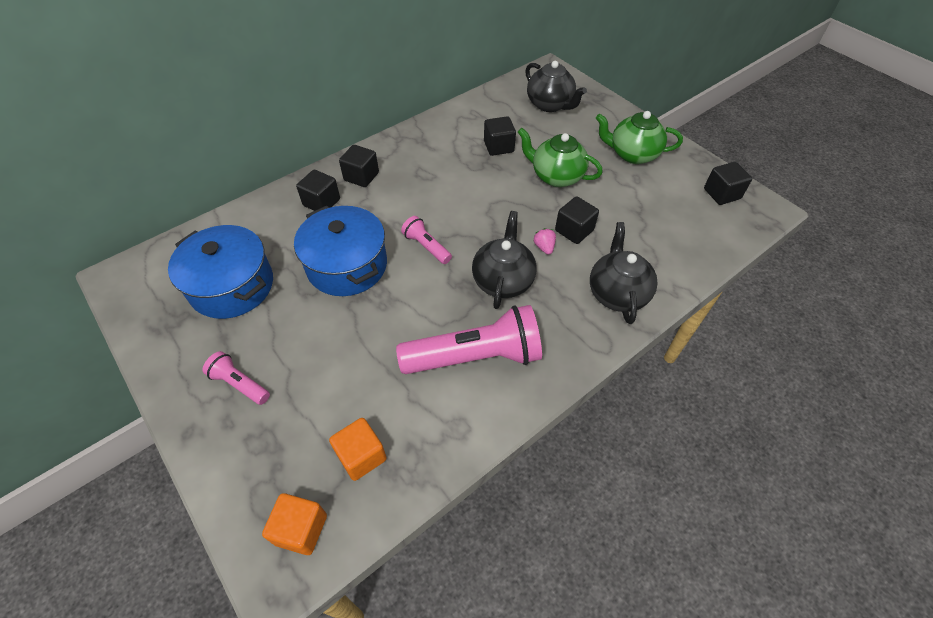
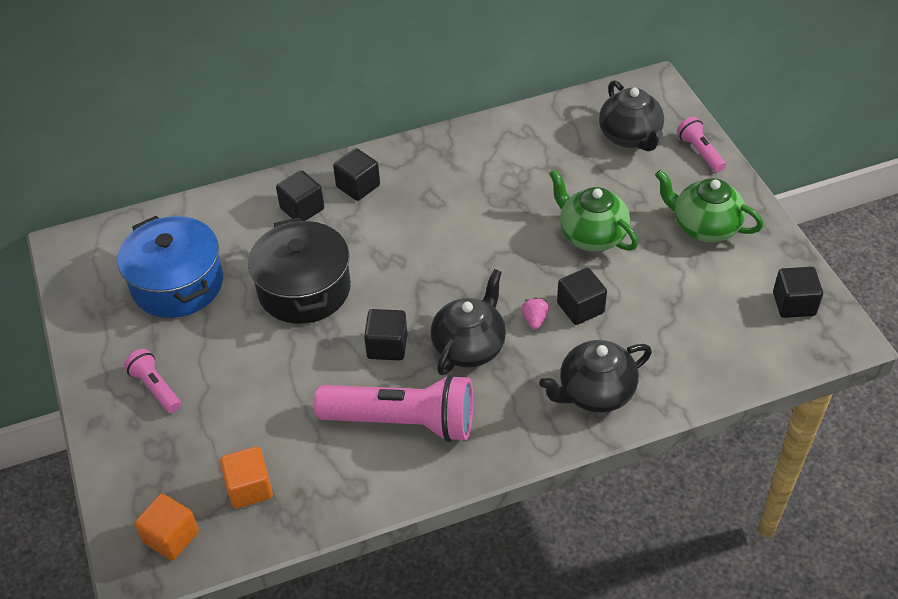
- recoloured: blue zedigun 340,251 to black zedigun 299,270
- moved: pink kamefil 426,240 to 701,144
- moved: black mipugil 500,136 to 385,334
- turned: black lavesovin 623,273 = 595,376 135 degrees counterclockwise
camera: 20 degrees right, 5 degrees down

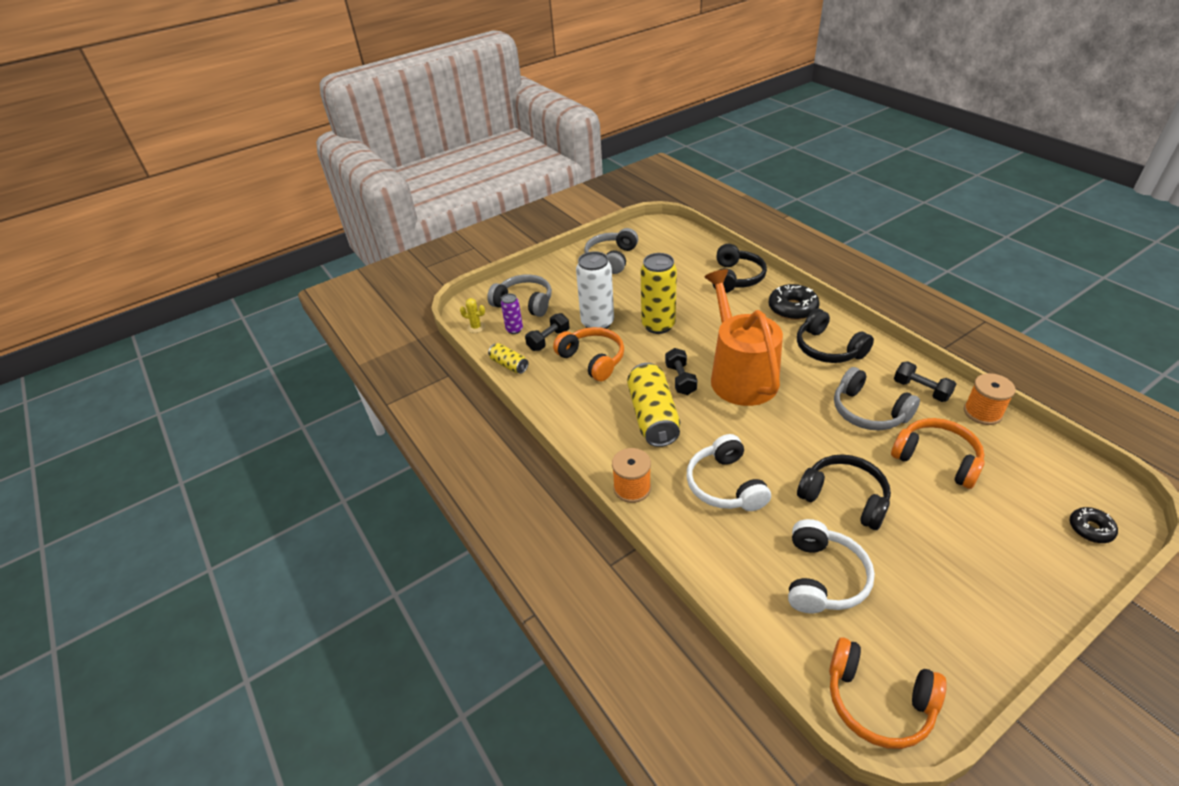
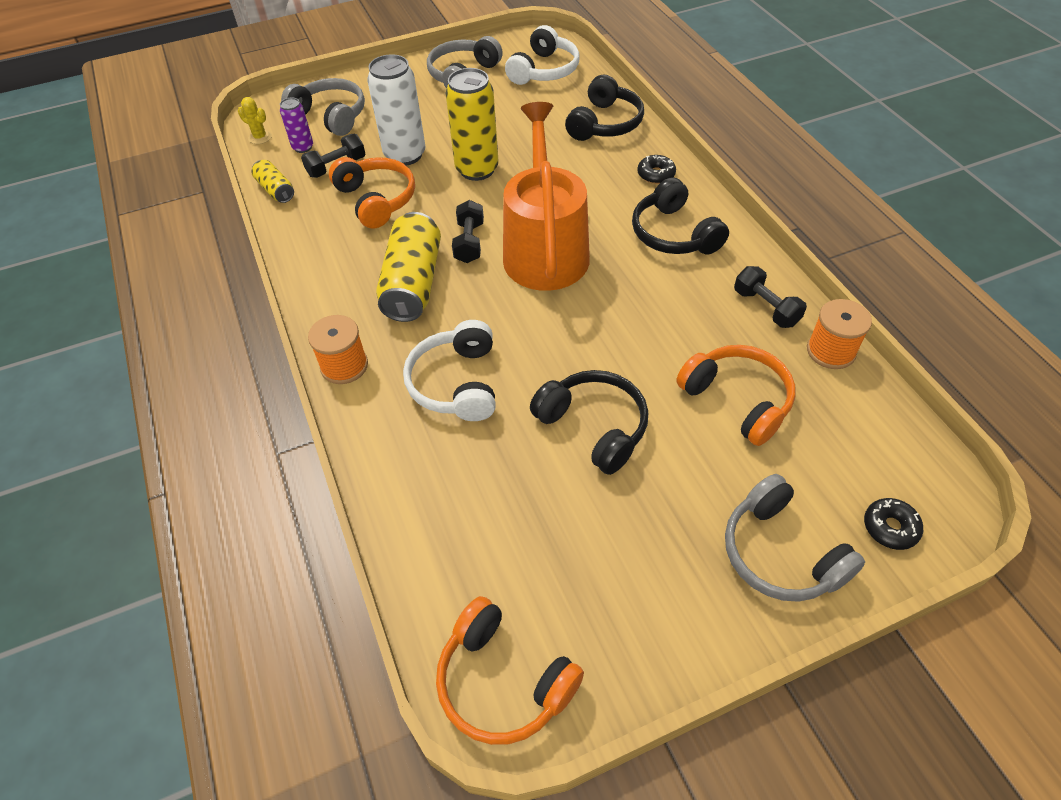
- resized: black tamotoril 794,302 = 656,169 x0.59
- moved: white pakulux 831,566 to 542,55
- moved: grey pakulux 877,398 to 795,538
camera: 10 degrees right, 10 degrees up

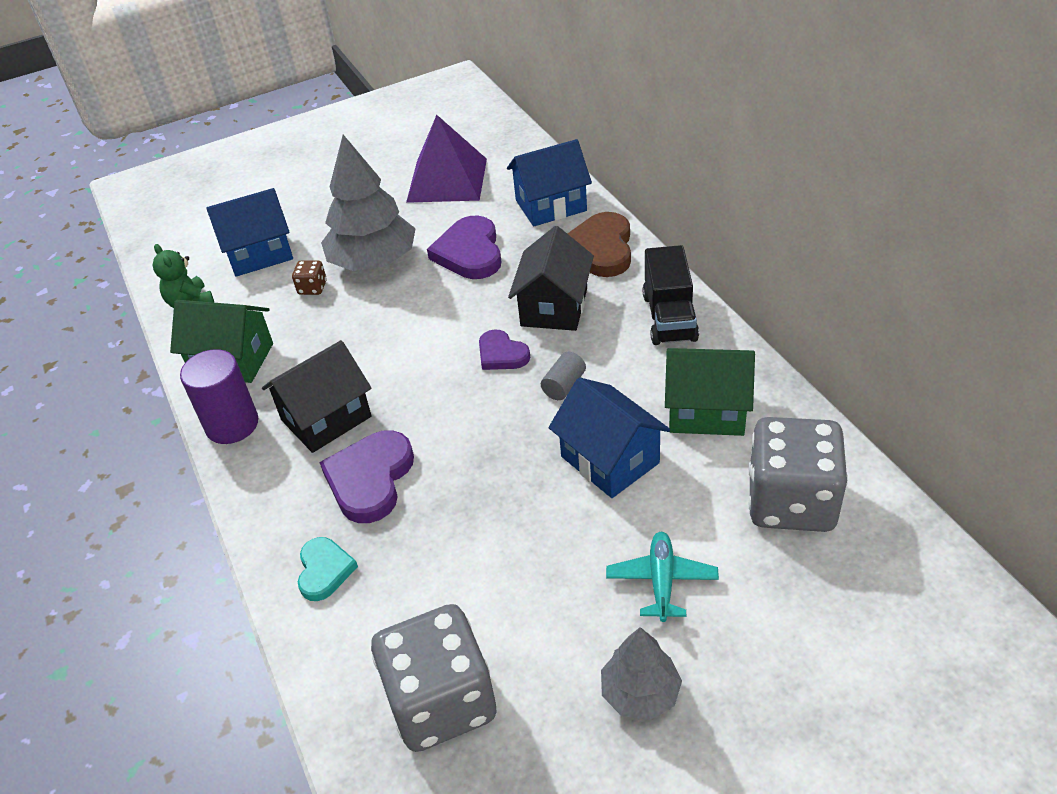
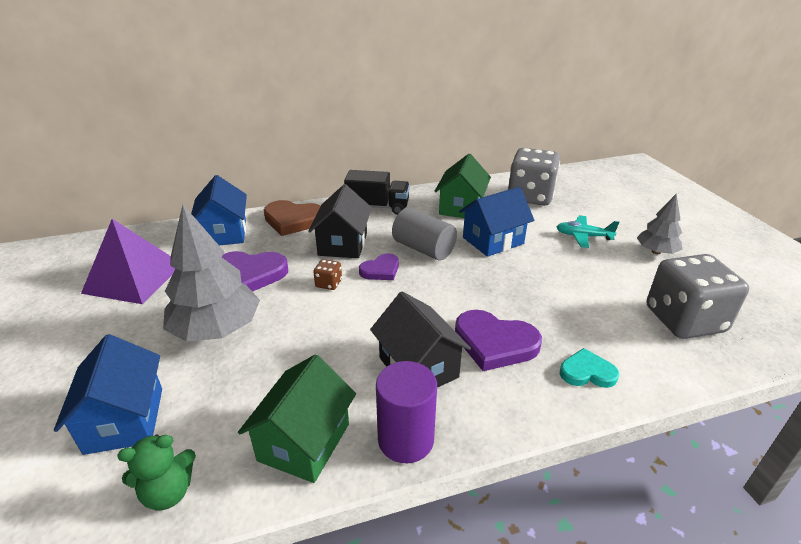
- moved: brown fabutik 309,278 to 327,274
- turned: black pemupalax 551,278 = 340,221 75 degrees clockwise
- resized: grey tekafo 563,376 = 424,234 x1.87
camera: 85 degrees left, 10 degrees down

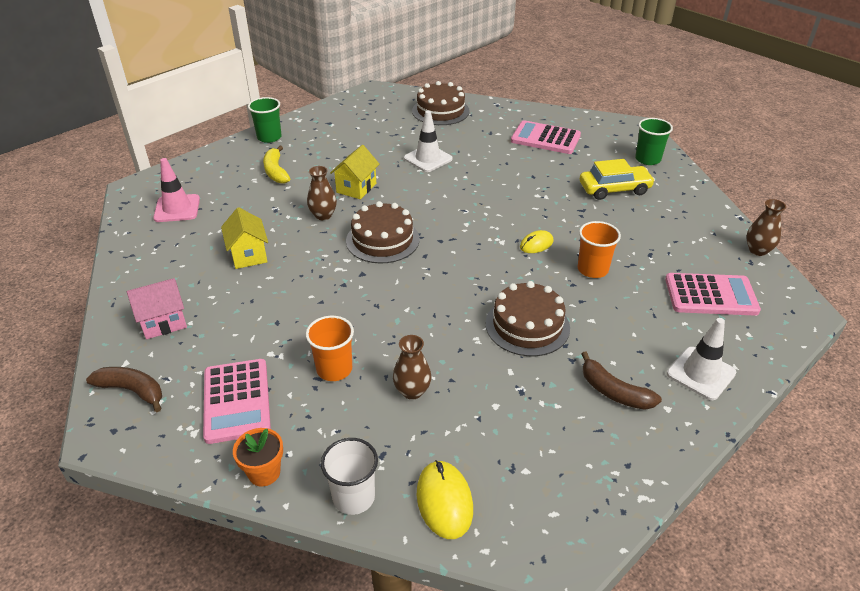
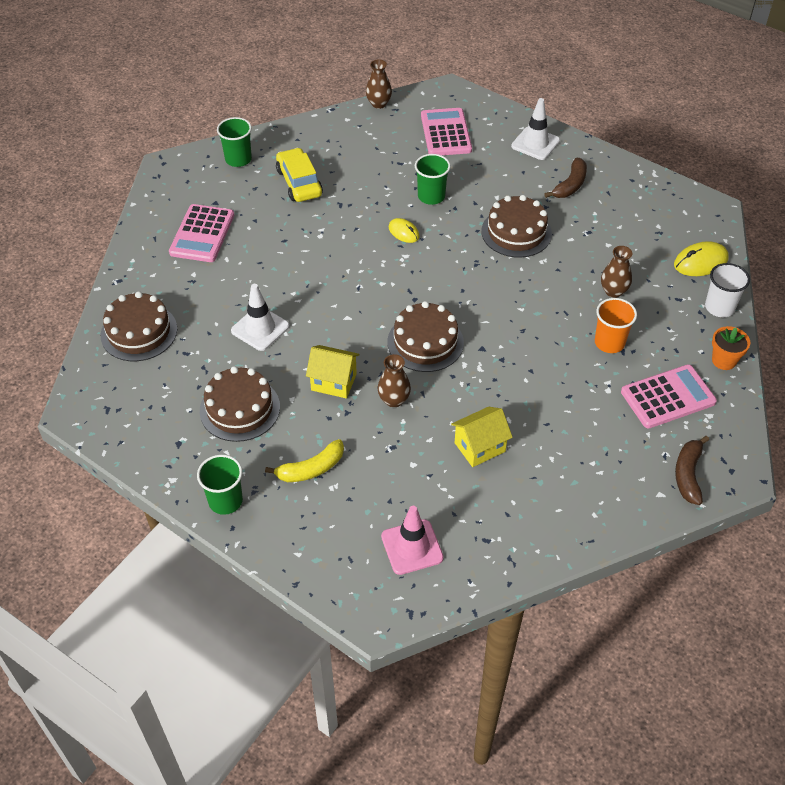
- removed: pink pemupalax 157,308
- recoloured: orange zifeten 599,249 to green zifeten 433,179
- added: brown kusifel 240,404
camera: 100 degrees left, 10 degrees up

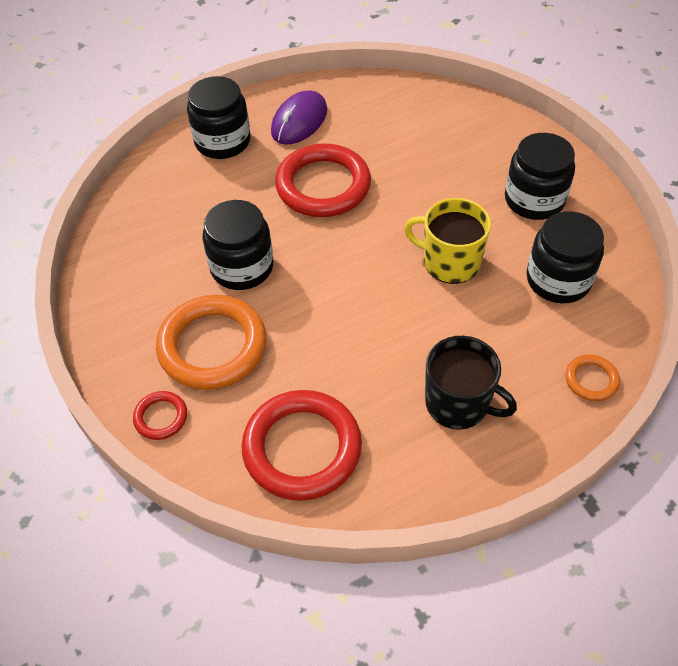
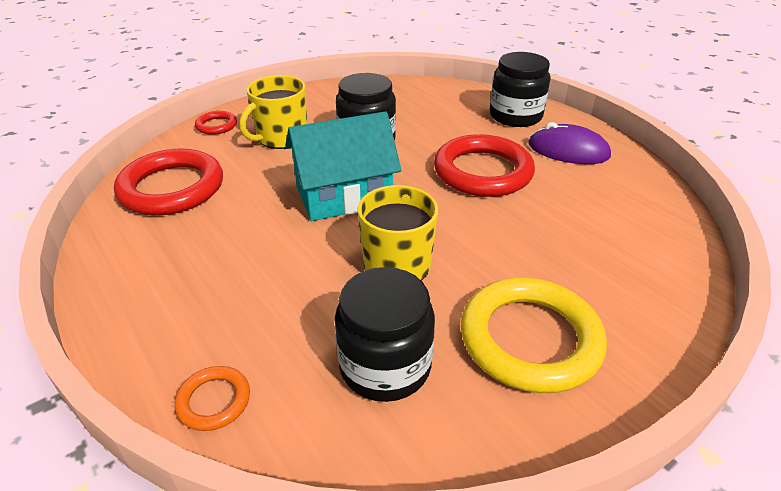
- replaced: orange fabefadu 211,342 to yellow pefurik 273,112
- removed: black pefurik 471,383
- replaced: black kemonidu 540,176 to yellow fabefadu 534,335
- added: turquoise pemupalax 343,166
camera: 80 degrees right, 15 degrees down

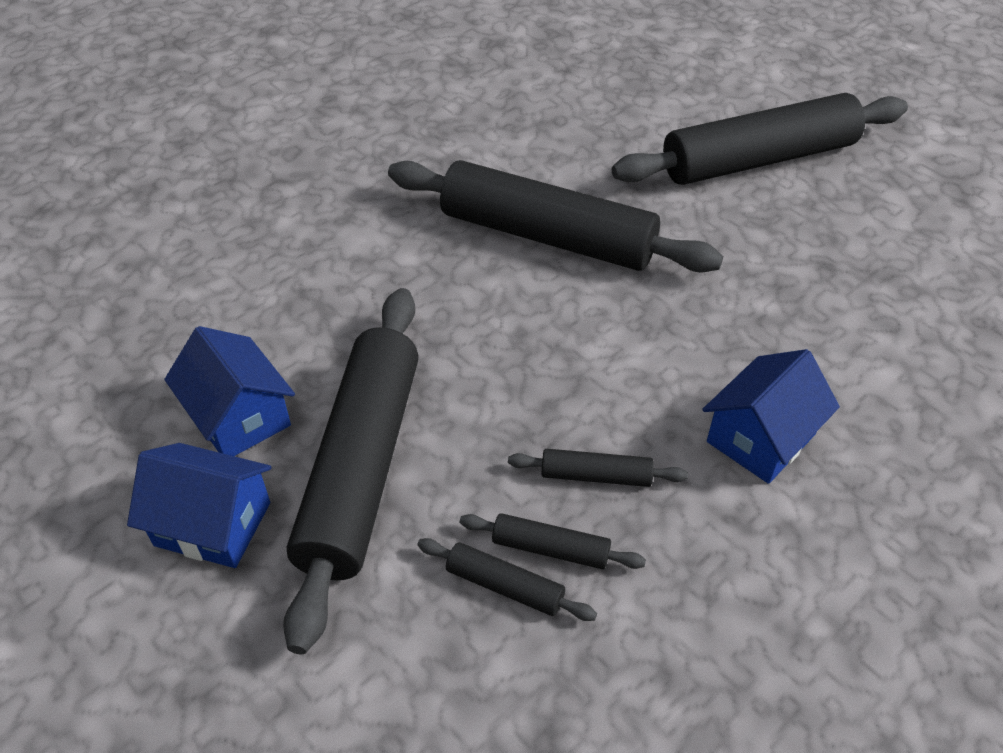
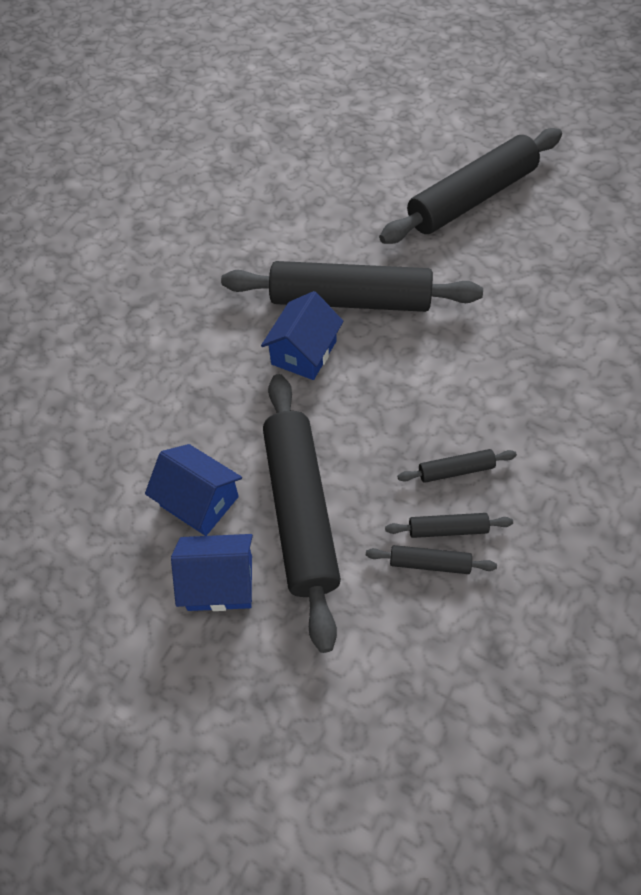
- moved: blue pemupalax 771,416 to 302,335
camera: 15 degrees left, 10 degrees up

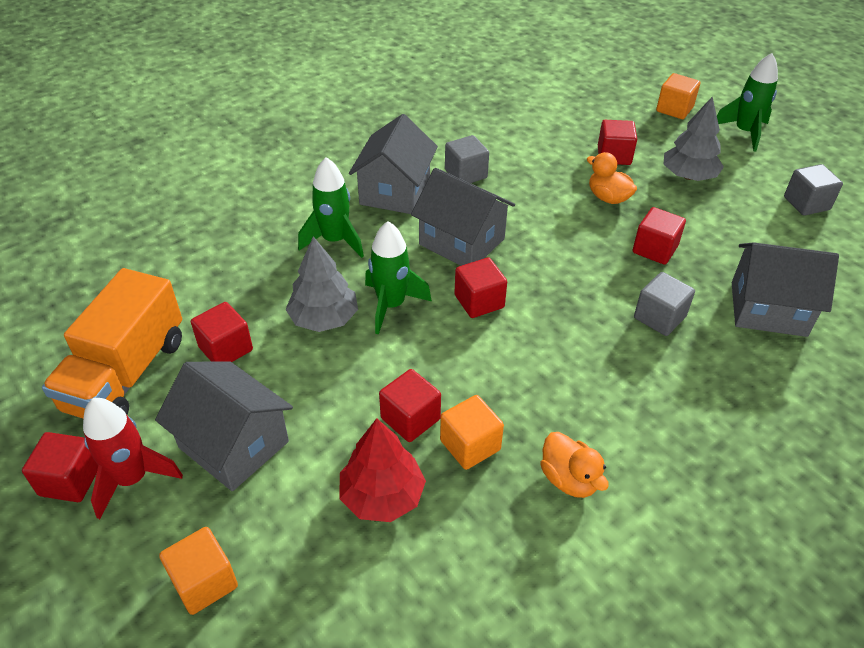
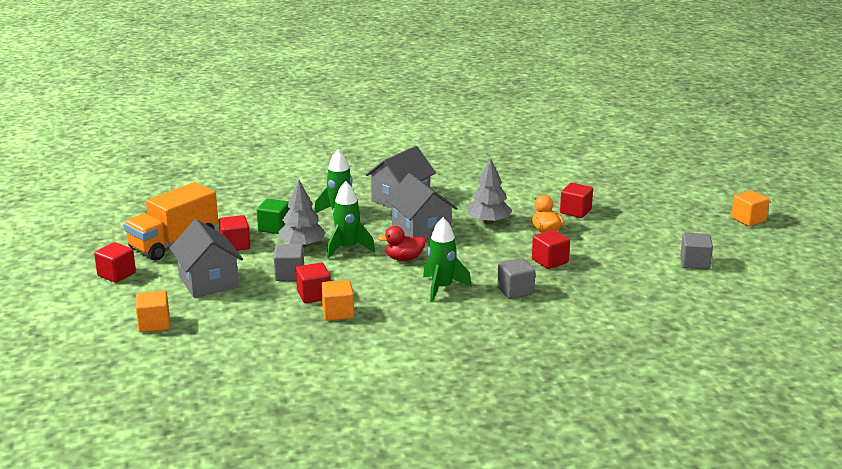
- removed: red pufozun 133,458
- removed: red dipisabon 382,470
- moved: grey mipugil 467,159 to 289,262
- replaced: red mipugil 480,287 to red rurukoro 402,243
- removed: orange rurukoro 574,465
- moved: orange mipugil 678,96 to 750,208
- moved: grey dipisabon 693,139 to 489,191
- moved: green pufozun 747,102 to 447,259
- removed: grey pemupalax 785,289
- added: green mipugil 273,216
camera: 25 degrees right, 20 degrees down

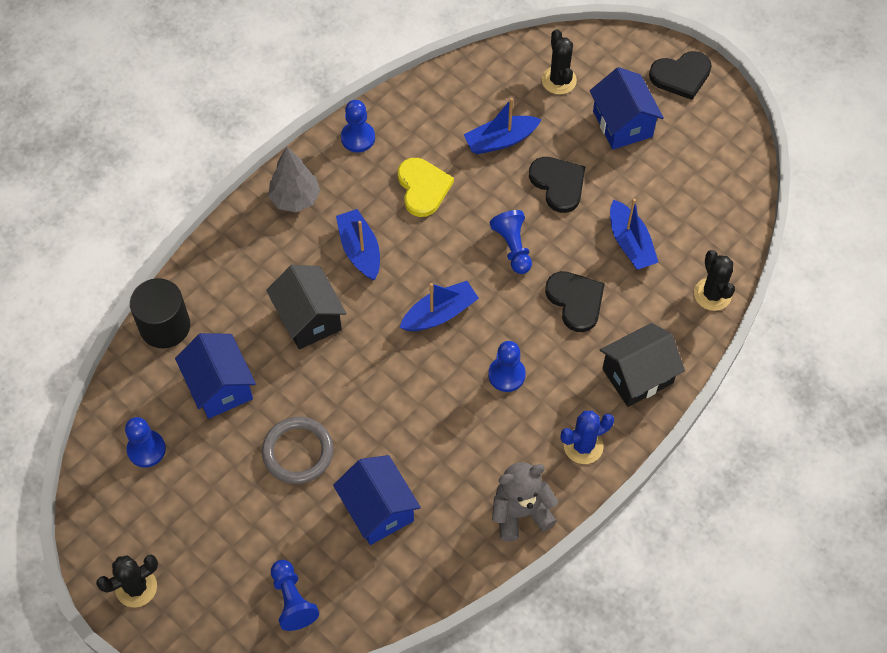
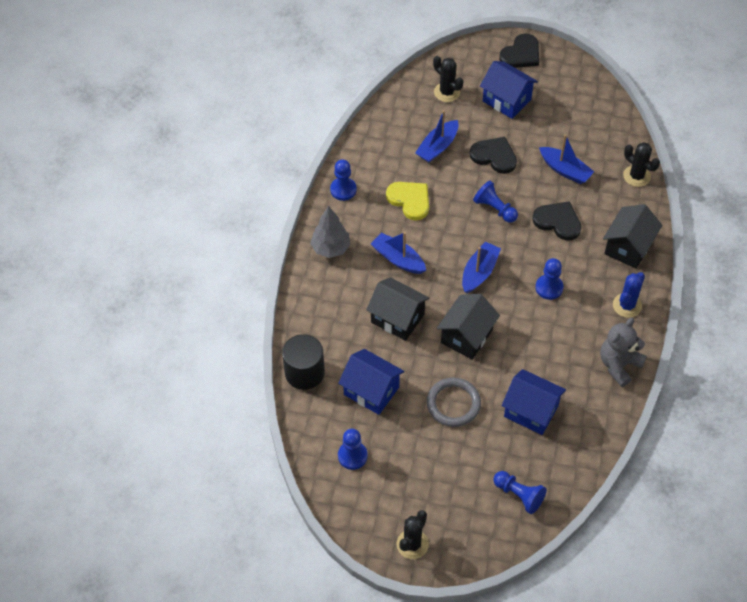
- added: black pemupalax 468,327
camera: 30 degrees left, 5 degrees down

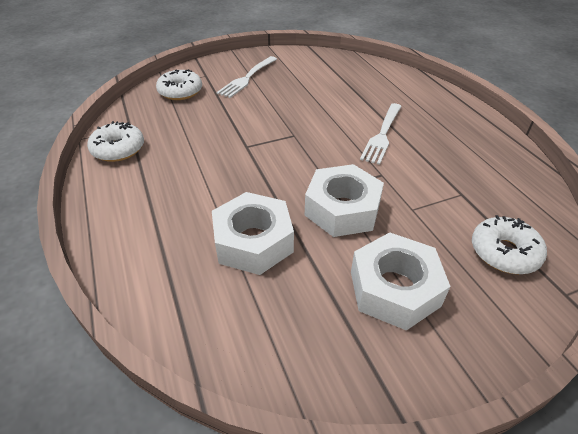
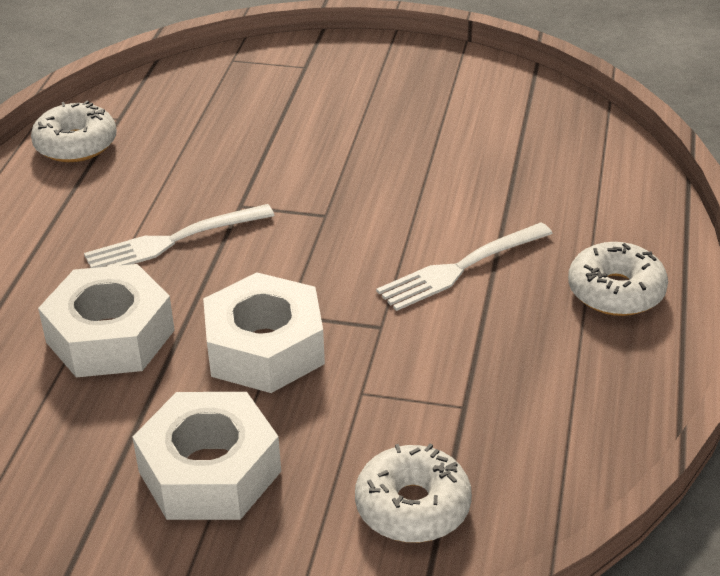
- moved: white tamotoril 179,84 to 618,279
- moved: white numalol 247,77 to 179,236
camera: 35 degrees right, 5 degrees down

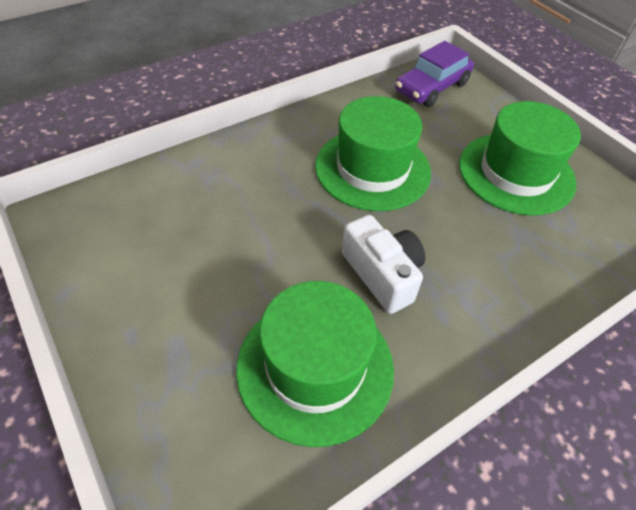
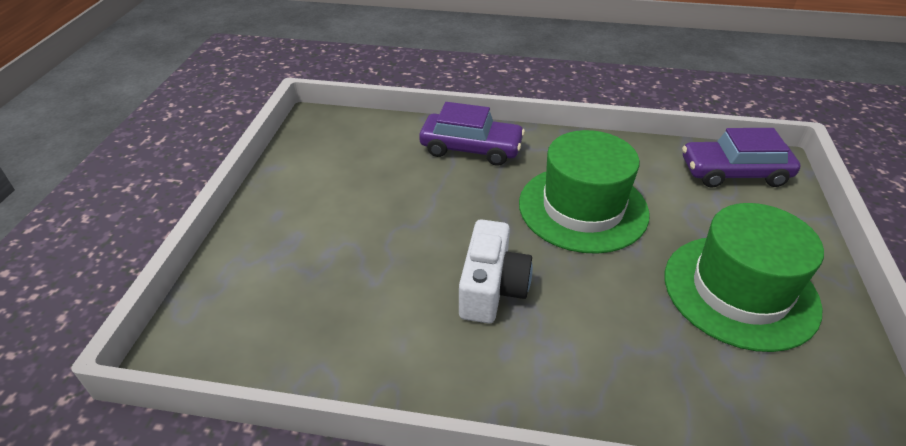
- removed: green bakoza 315,364
- added: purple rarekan 472,134
camera: 45 degrees right, 10 degrees down

